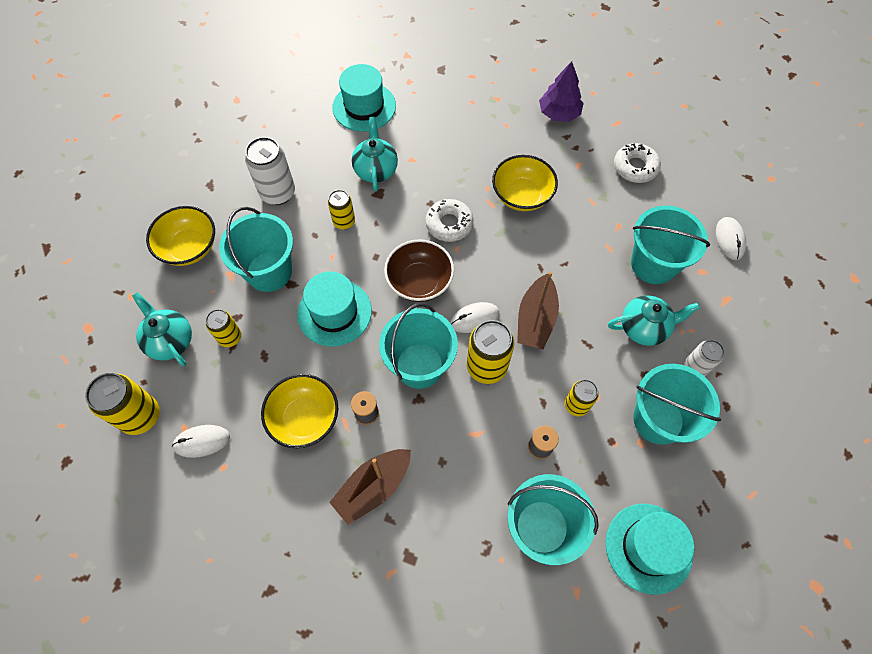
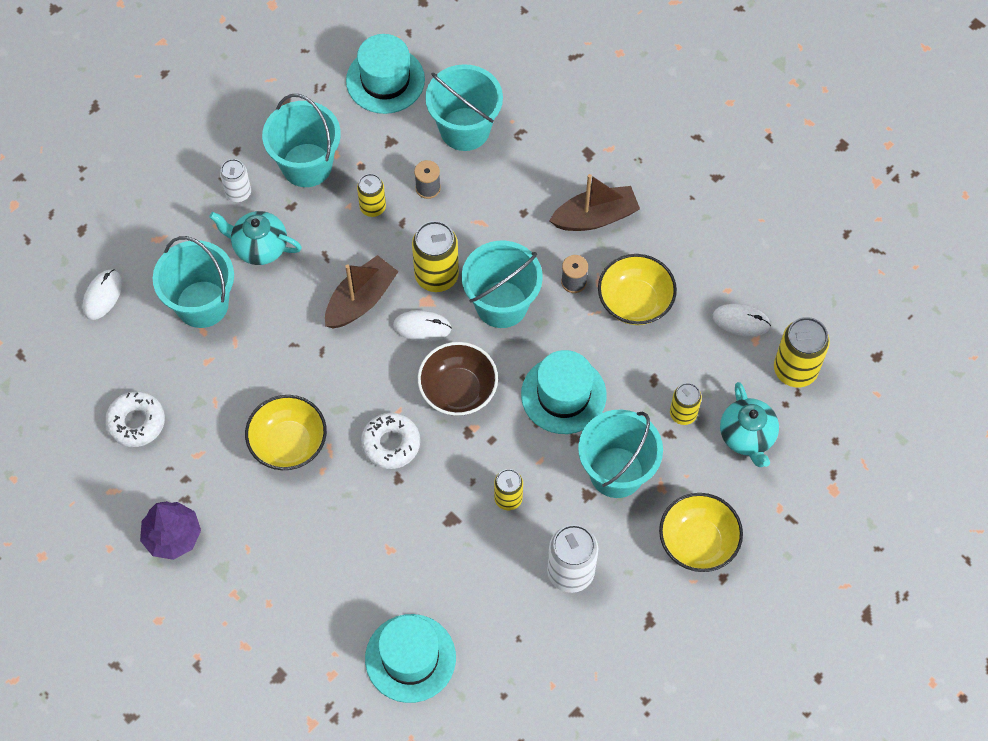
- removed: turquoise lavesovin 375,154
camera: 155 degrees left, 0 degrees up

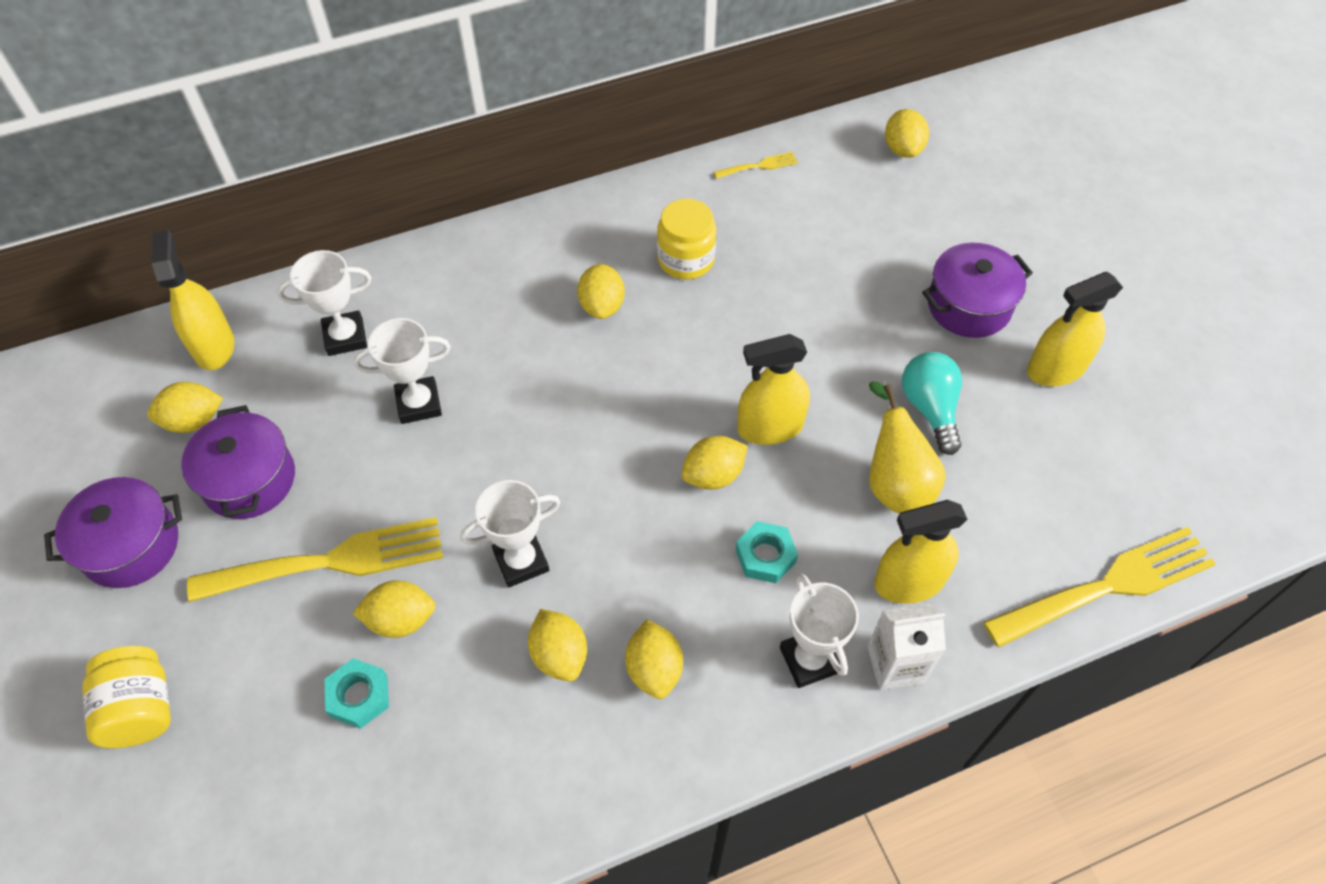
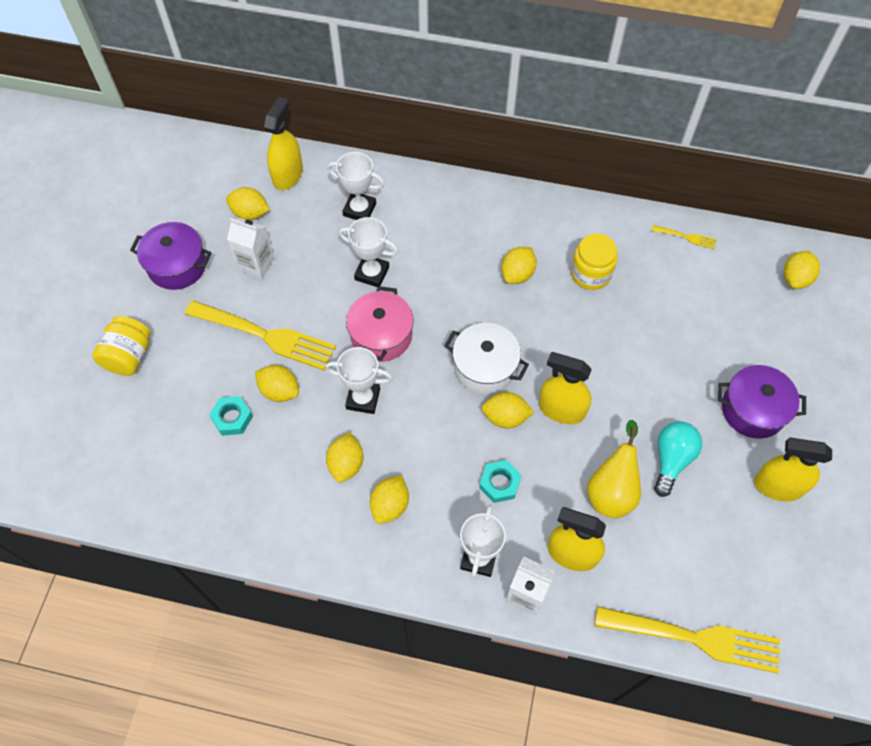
- replaced: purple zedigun 238,462 to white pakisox 250,248
- added: pink zedigun 380,324
- added: white zedigun 486,359
camera: 35 degrees right, 5 degrees up

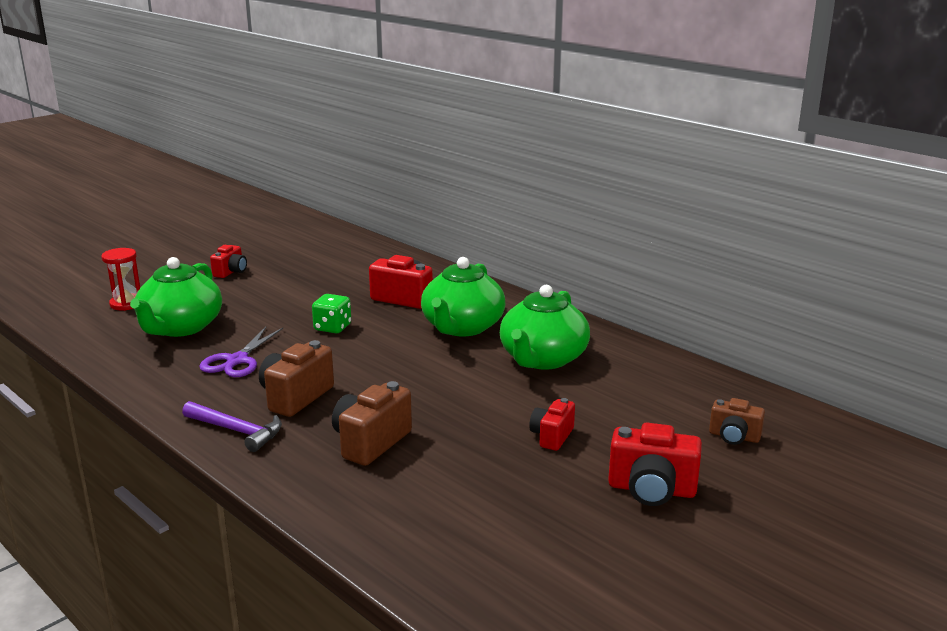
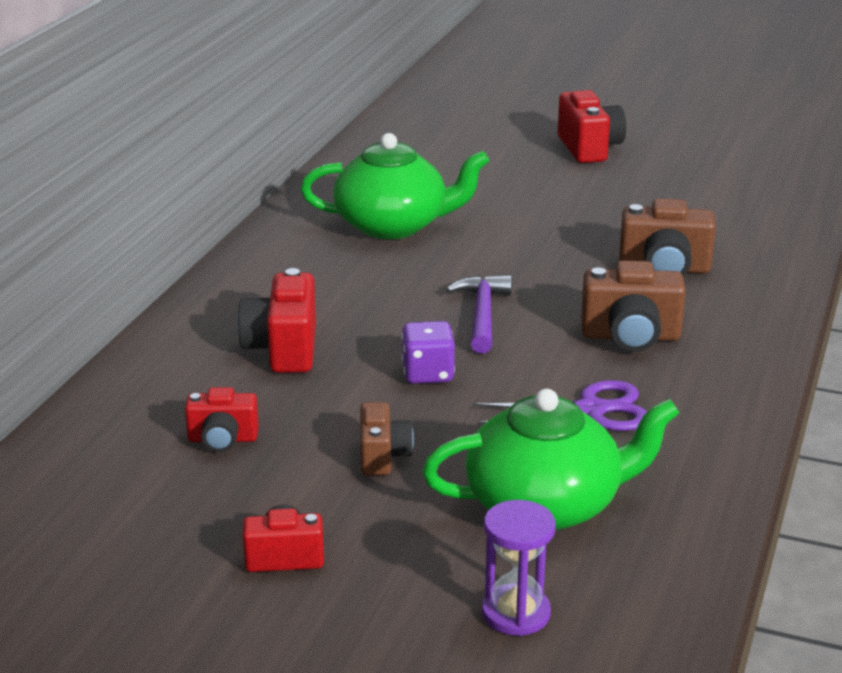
- recoloured: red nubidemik 120,279 to purple nubidemik 519,568
- moved: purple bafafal 232,426 to 479,314
- recoloured: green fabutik 331,313 to purple fabutik 428,352
- removed: green lavesovin 463,296
- moved: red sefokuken 552,424 to 222,419
- moved: brown sefokuken 737,421 to 387,438
camera: 115 degrees left, 5 degrees up

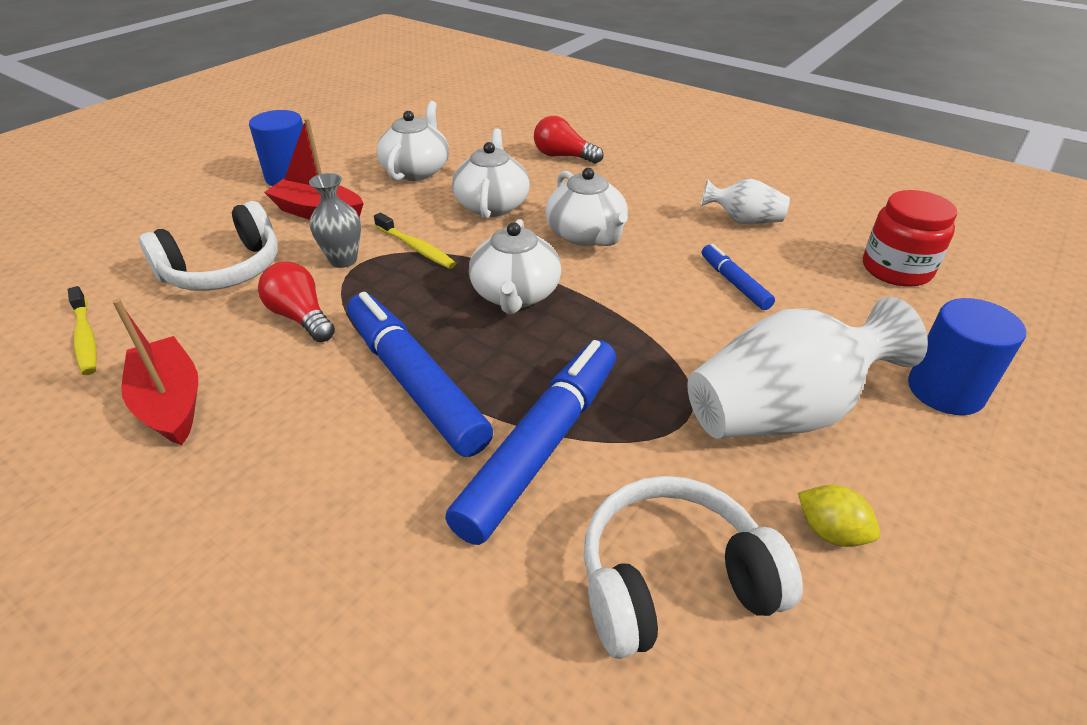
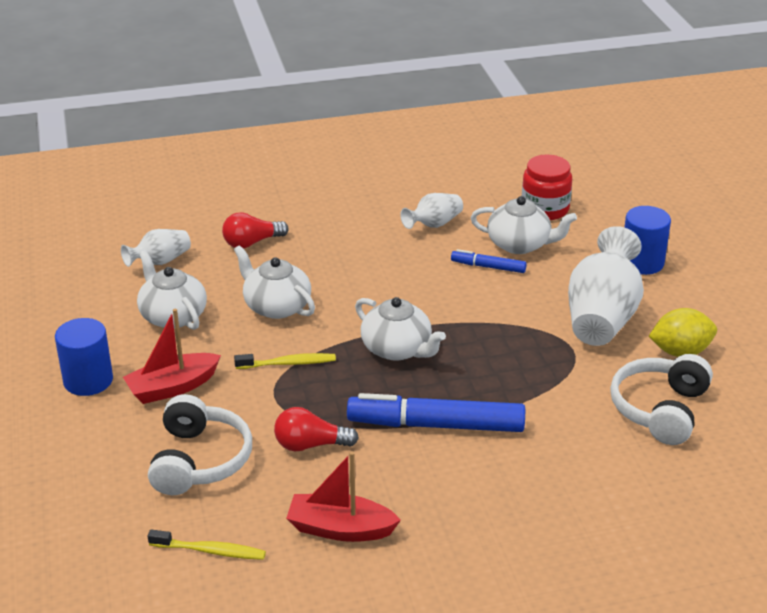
- removed: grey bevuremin 335,220
- removed: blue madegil 530,442
- moved: white lavesovin 586,207 to 524,225
- resized: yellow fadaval 839,516 = 682,332 x1.59
- added: white bevuremin 156,248
camera: 50 degrees left, 5 degrees down

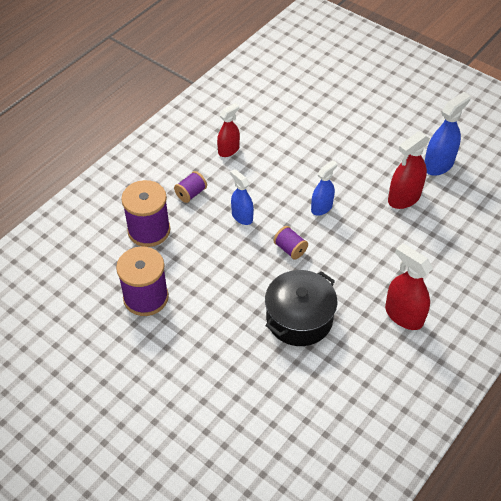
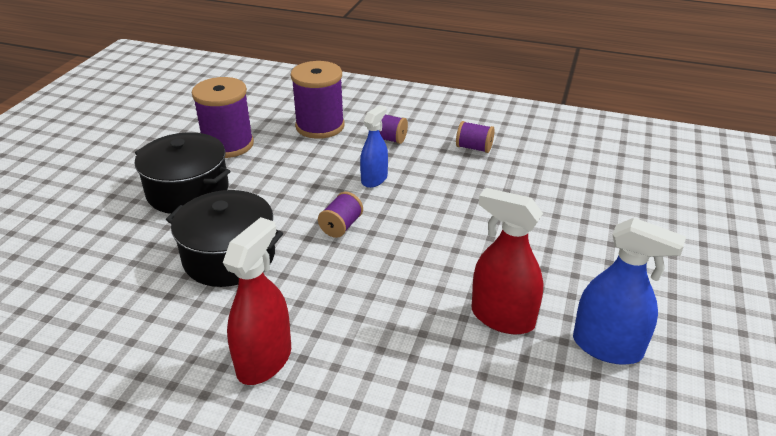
- replaced: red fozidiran 228,130 to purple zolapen 475,137
- removed: blue fozidiran 324,188
- added: black zedigun 182,173
camera: 70 degrees right, 15 degrees down

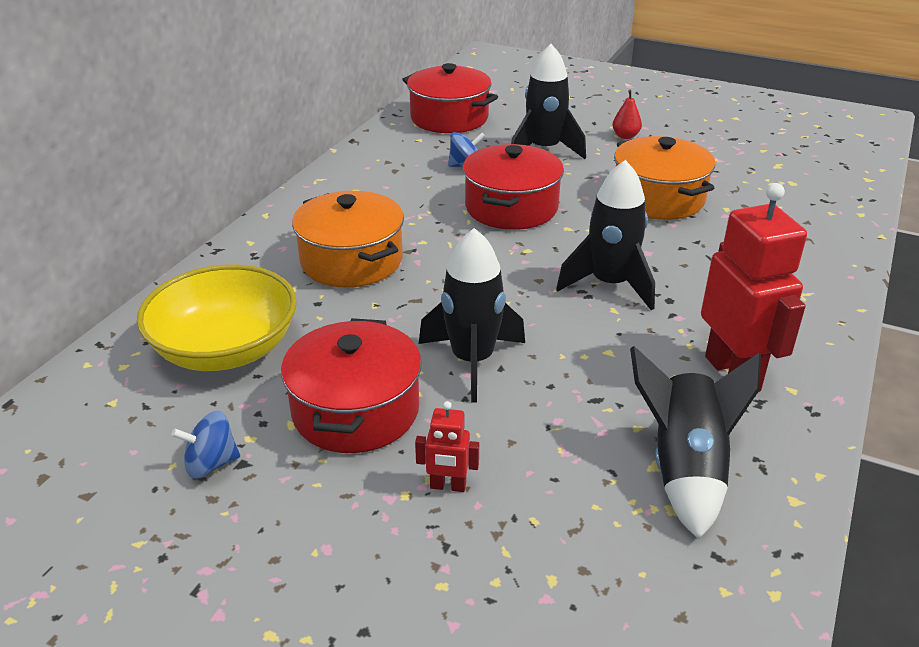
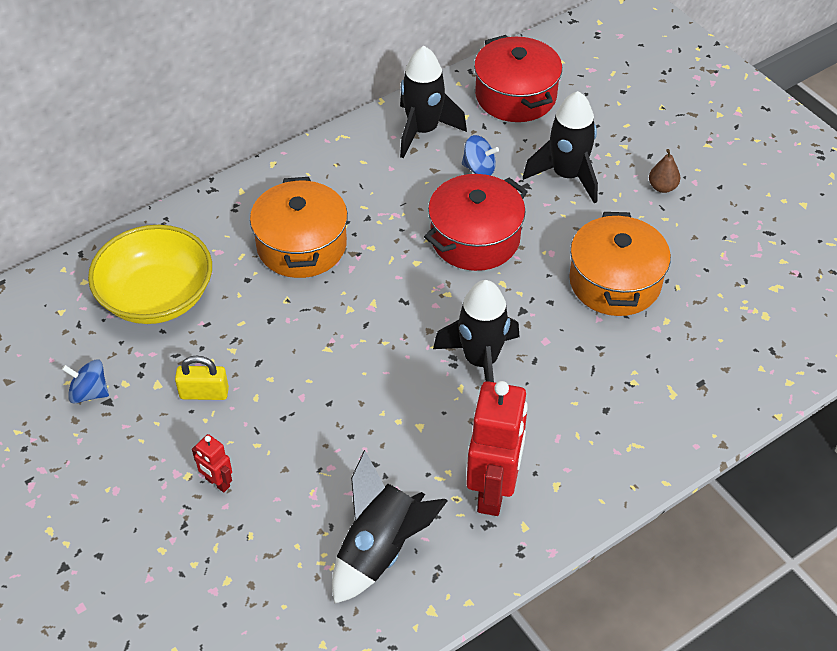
- replaced: red zedigun 351,385 to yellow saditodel 202,378
- moved: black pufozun 472,315 to 433,102
- recoloured: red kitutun 627,114 to brown kitutun 664,171
camera: 30 degrees right, 15 degrees up

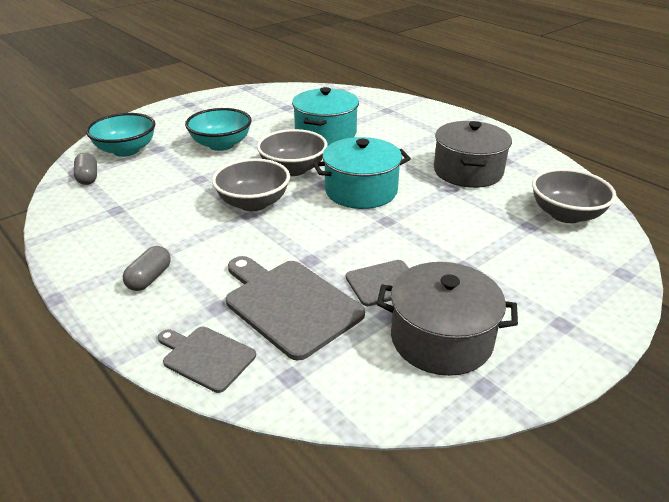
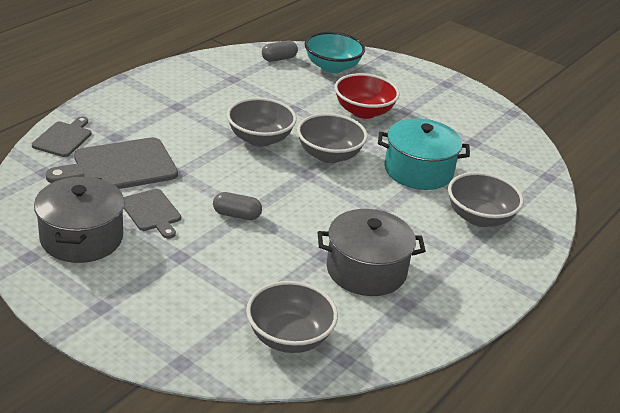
- moved: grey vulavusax 147,268 to 237,206
- recoloured: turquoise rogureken 218,129 to red rogureken 367,96
- turned: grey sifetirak 295,308 = 112,163 150 degrees counterclockwise
- removed: turquoise zedigun 362,173
- added: grey rogureken 486,199
camera: 75 degrees right, 0 degrees up

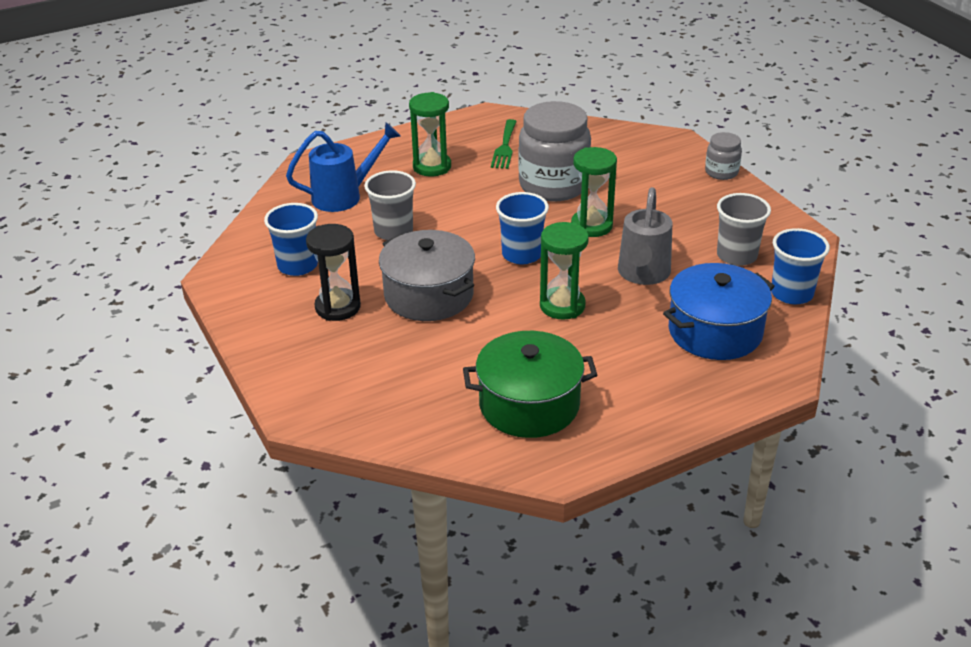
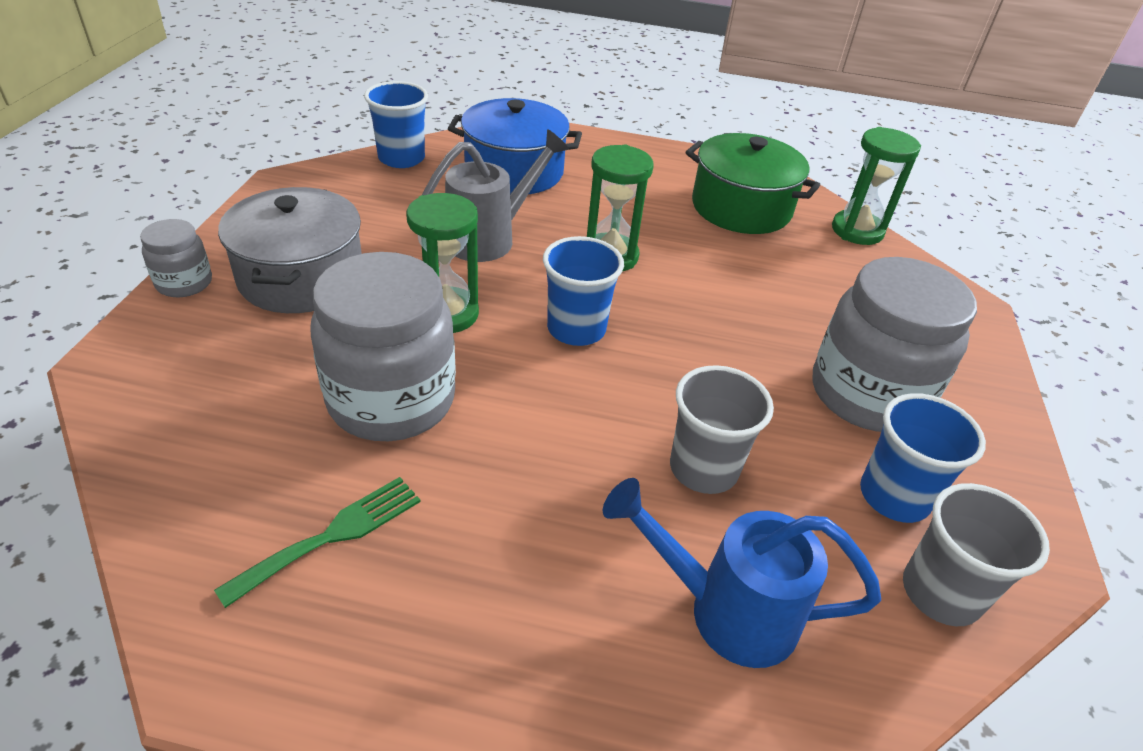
- replaced: black nubidemik 333,272 to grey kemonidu 894,344
- moved: grey zedigun 427,275 to 290,250
- moved: green nubidemik 430,134 to 876,186
- moved: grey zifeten 744,229 to 976,554
camera: 145 degrees left, 5 degrees up

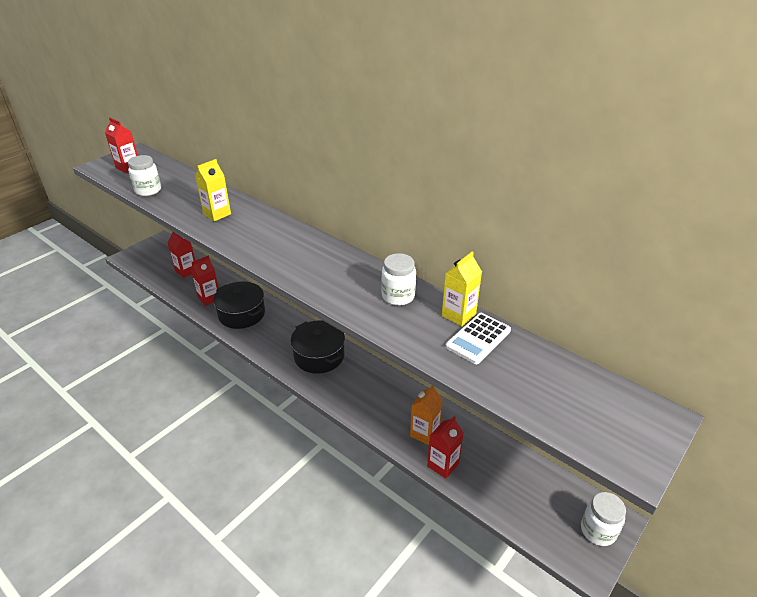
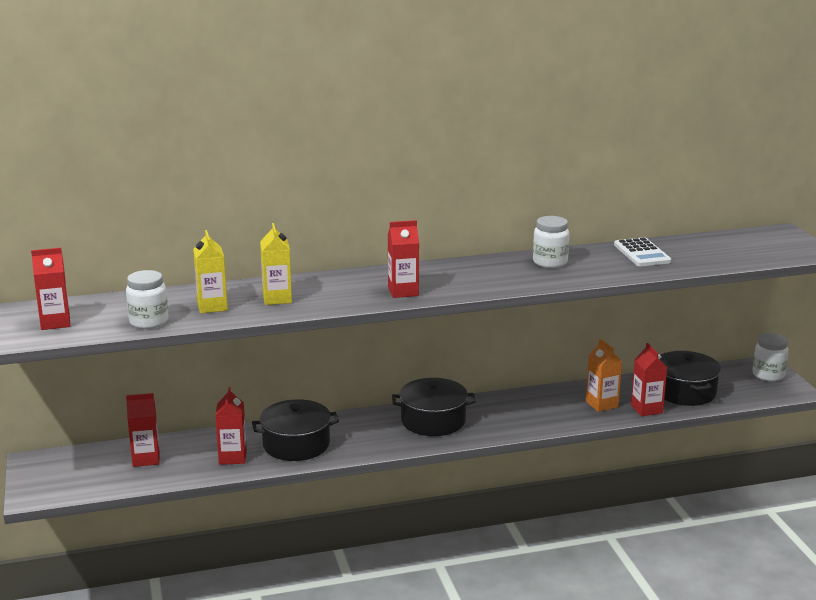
- moved: yellow pakisox 462,289 to 210,271
- added: red pakisox 403,259
- added: black zedigun 690,378
camera: 55 degrees left, 15 degrees down

